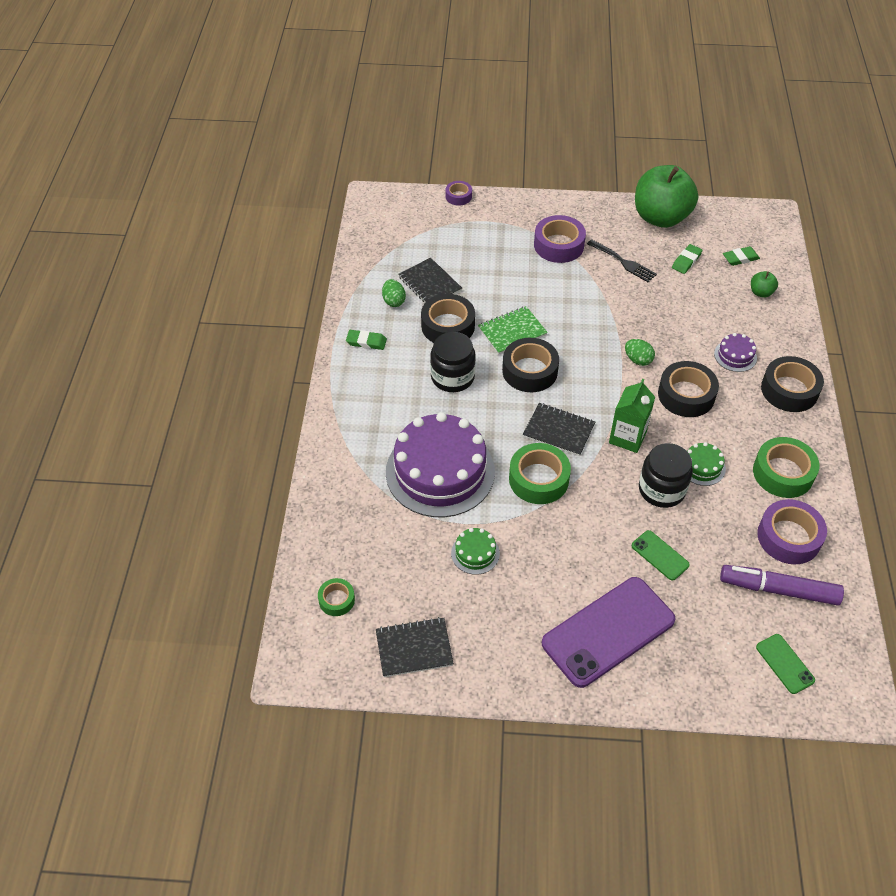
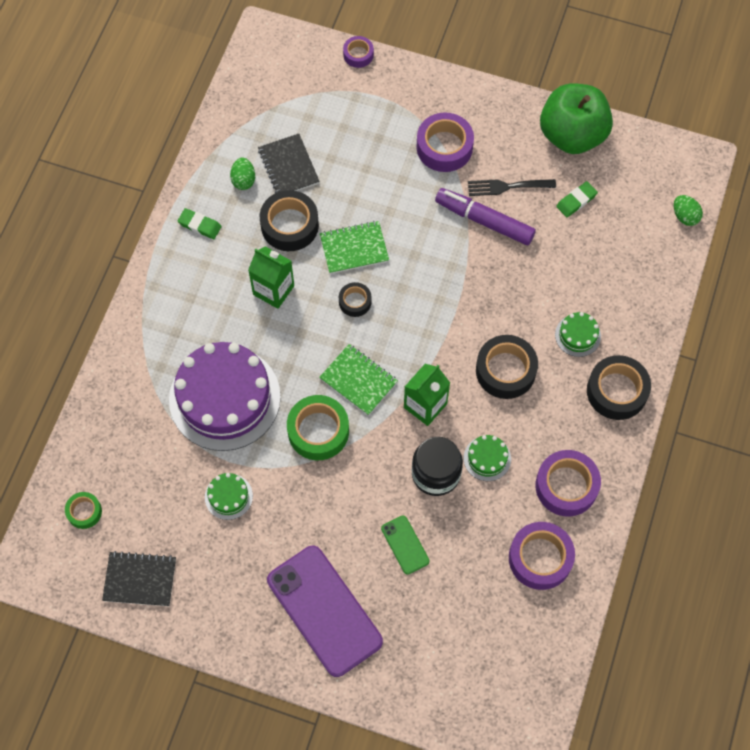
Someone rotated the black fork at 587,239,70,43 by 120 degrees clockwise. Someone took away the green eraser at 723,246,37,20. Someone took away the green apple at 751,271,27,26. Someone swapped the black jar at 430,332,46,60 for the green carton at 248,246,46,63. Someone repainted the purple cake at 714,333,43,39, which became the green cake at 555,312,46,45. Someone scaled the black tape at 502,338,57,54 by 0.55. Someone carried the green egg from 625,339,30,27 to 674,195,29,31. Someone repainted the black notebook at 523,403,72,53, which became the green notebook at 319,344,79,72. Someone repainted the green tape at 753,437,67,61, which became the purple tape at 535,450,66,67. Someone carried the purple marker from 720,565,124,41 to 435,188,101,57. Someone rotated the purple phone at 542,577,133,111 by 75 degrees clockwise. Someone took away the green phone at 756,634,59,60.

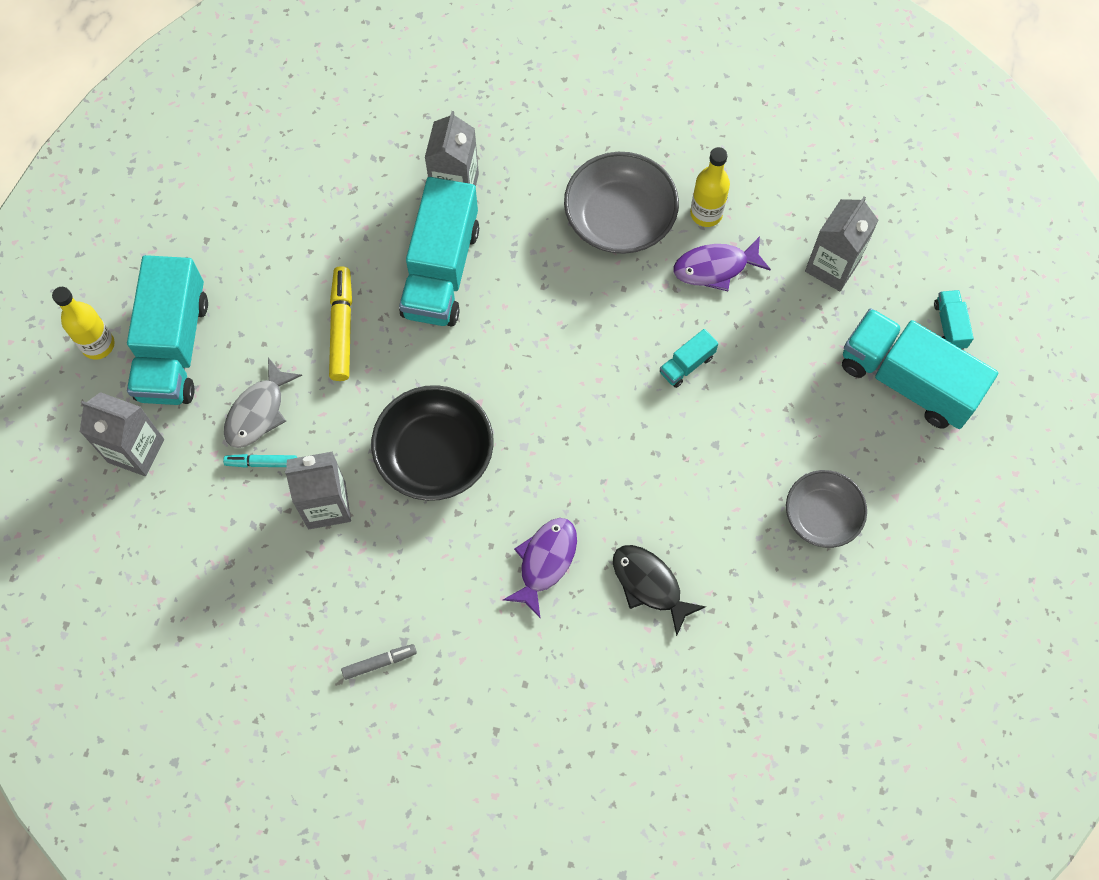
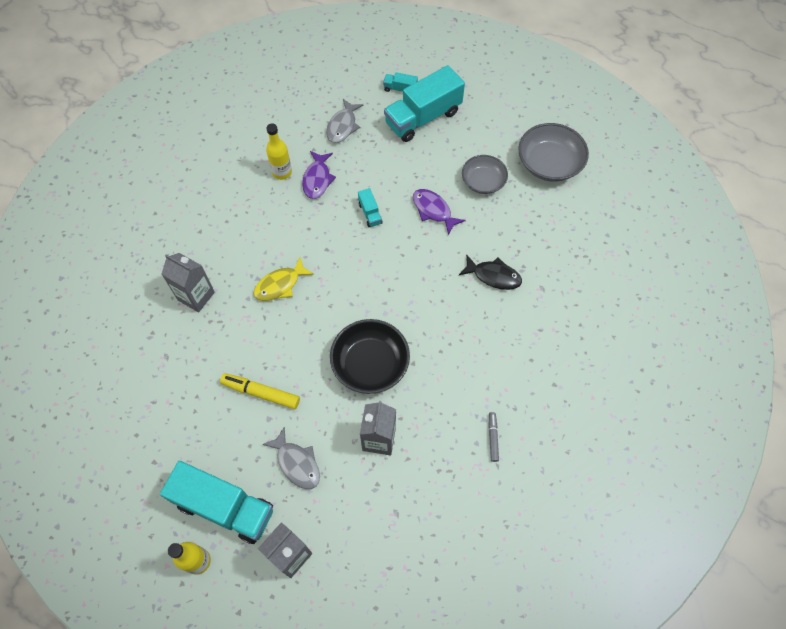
Someone carried the grey bowl from 564,152,115,102 to 519,123,70,59. Someone took away the turquoise truck at 399,177,80,149. Someone swapped the grey carton at 805,196,74,95 for the grey fish at 326,99,37,44. Someone took away the turquoise marker at 223,454,74,14. Someone carried the purple fish from 503,518,74,101 to 413,189,53,46. Someone rotated the black fish at 613,545,93,91 by 135 degrees counterclockwise. Someone put down the yellow fish at 254,257,60,44.

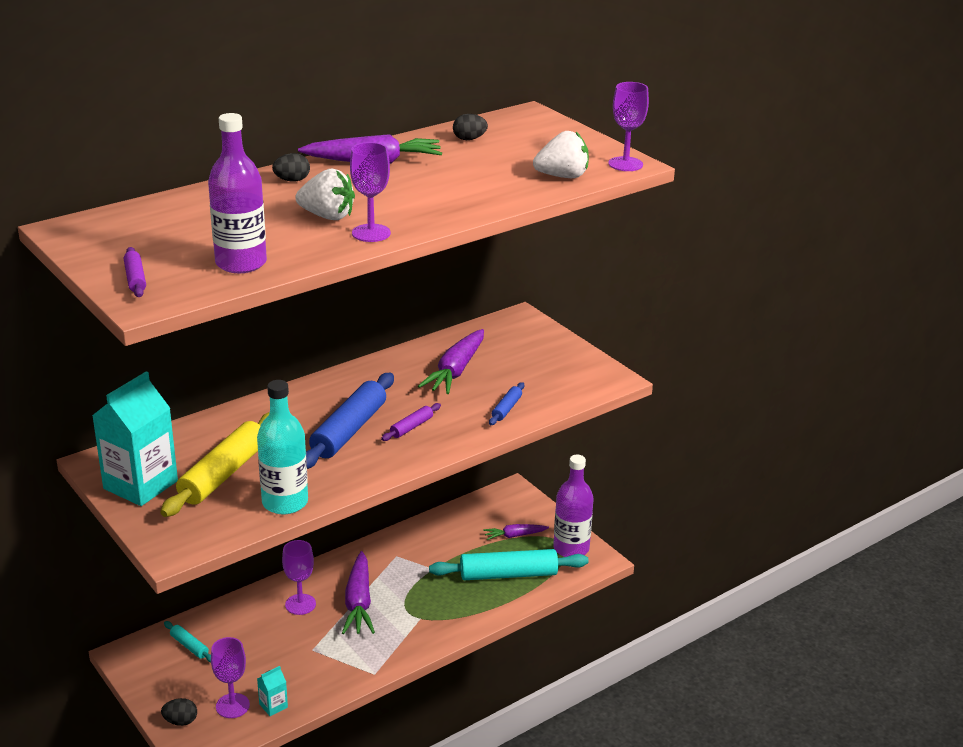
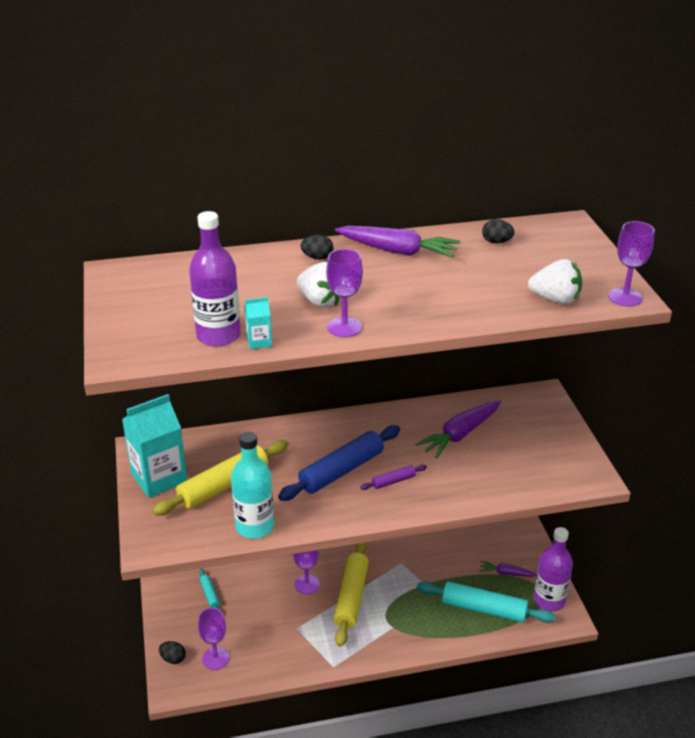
Someone took away the purple rolling pin at 124,247,22,50. Someone took away the blue rolling pin at 489,382,35,43. Someone swapped the purple carrot at 342,551,33,83 for the yellow rolling pin at 334,543,35,104. Someone carried the turquoise carton from 257,666,31,50 to 244,297,28,52.

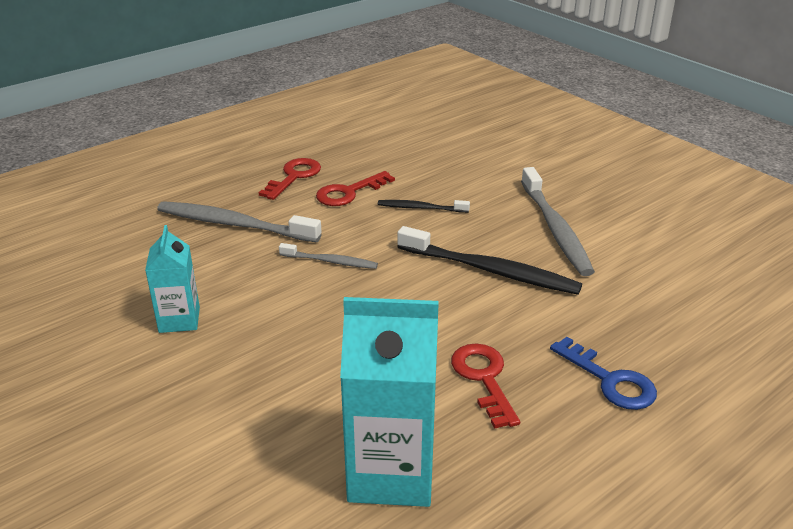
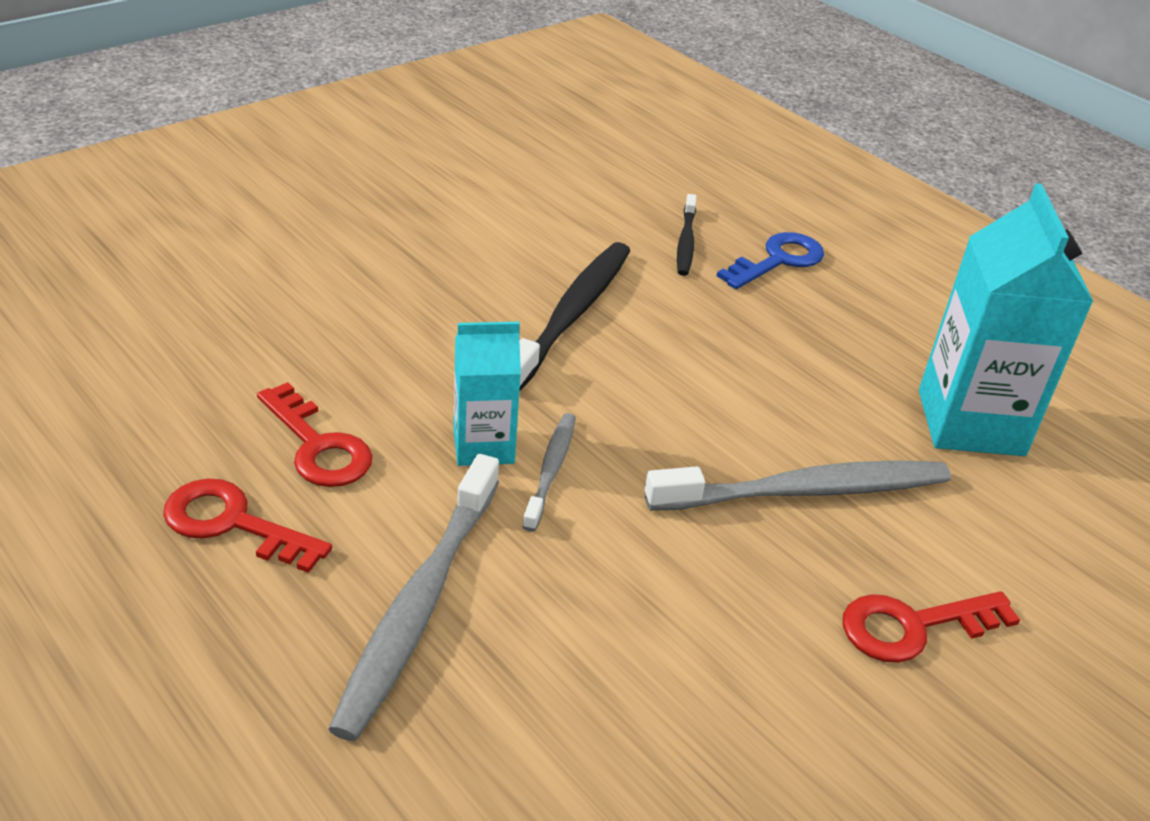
Someone carried the grey toothbrush from 521,167,74,109 to 645,460,306,51. Someone carried the black toothbrush from 378,200,92,13 to 677,194,20,82. Someone carried the turquoise carton from 145,225,55,108 to 453,322,68,144. Someone carried the red key from 451,343,69,86 to 843,591,177,72.

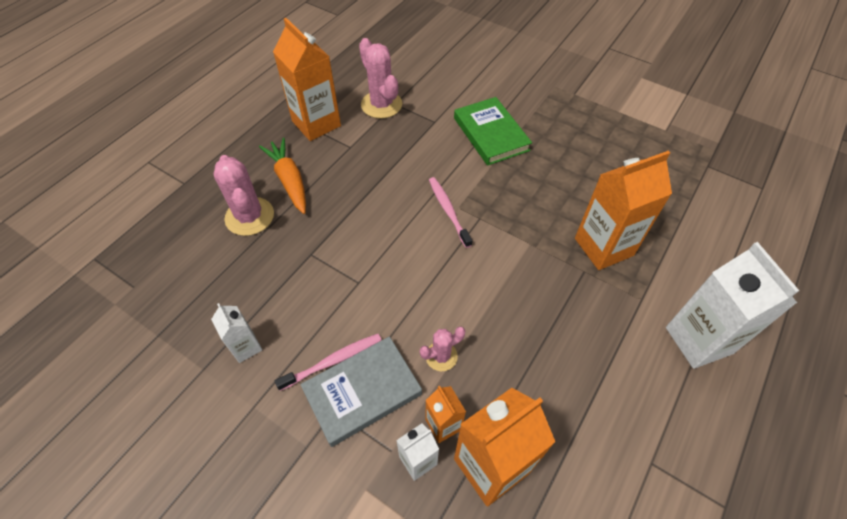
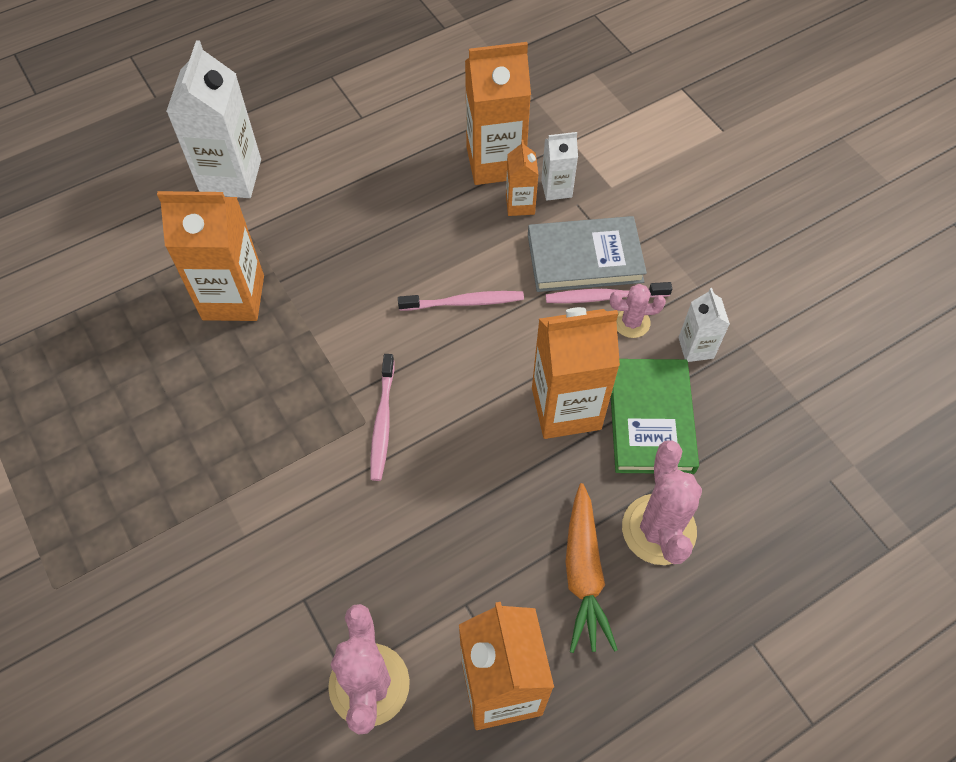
Someone carried the green book from 454,97,78,69 to 611,359,88,115. Someone carried the pink cactus from 420,327,46,44 to 610,284,56,54. Someone put down the pink toothbrush at 398,291,126,20. Someone put down the orange carton at 532,307,88,132.

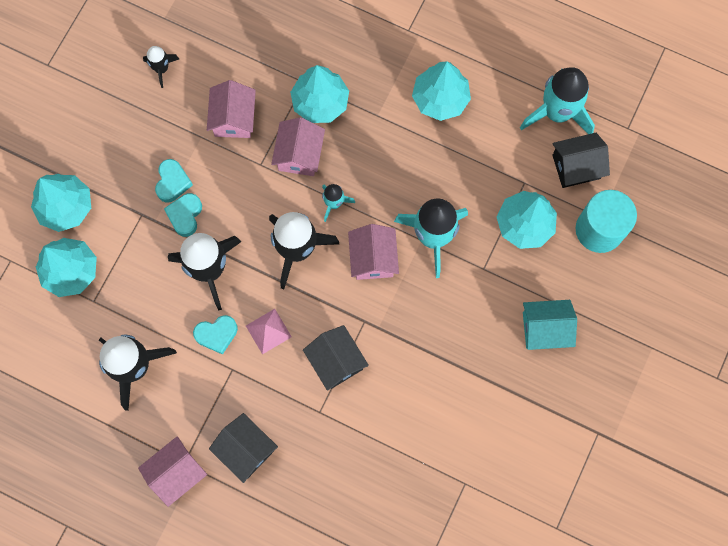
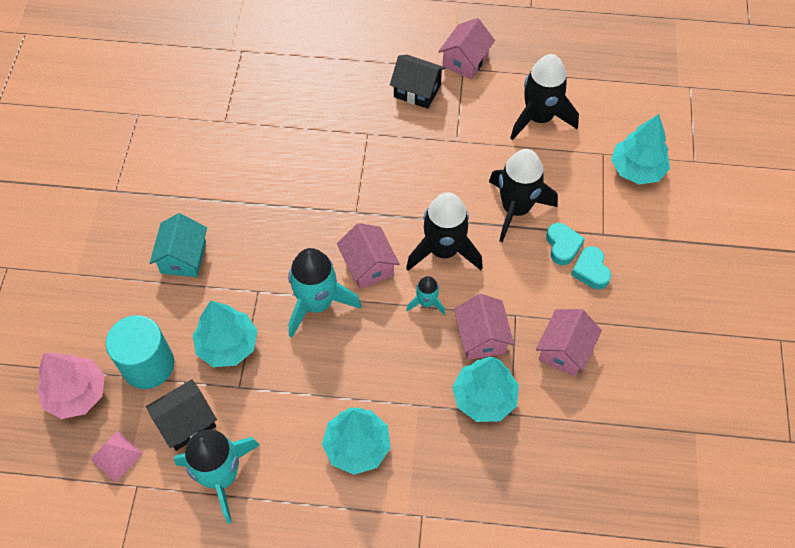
Someone took away the black rocket at 143,46,36,42. Someone rotated the pink house at 207,80,49,58 by 45 degrees clockwise. Someone took away the turquoise tree at 31,174,60,58. Someone rotated the turquoise house at 523,300,54,50 by 60 degrees counterclockwise. Someone carried the pink pyramid from 246,309,46,45 to 90,431,53,51. Someone took away the turquoise heart at 193,315,45,40. Someone took away the black house at 303,325,66,66. Someone put down the pink tree at 37,353,68,66.

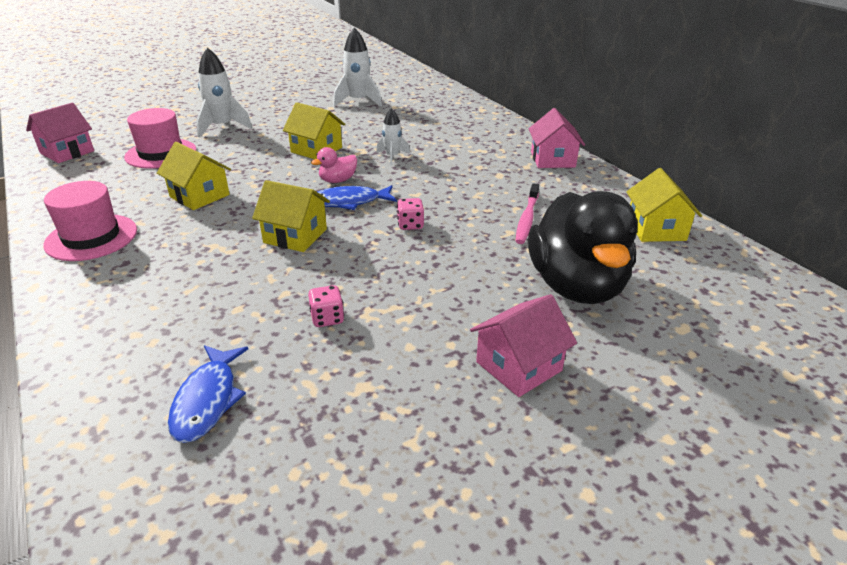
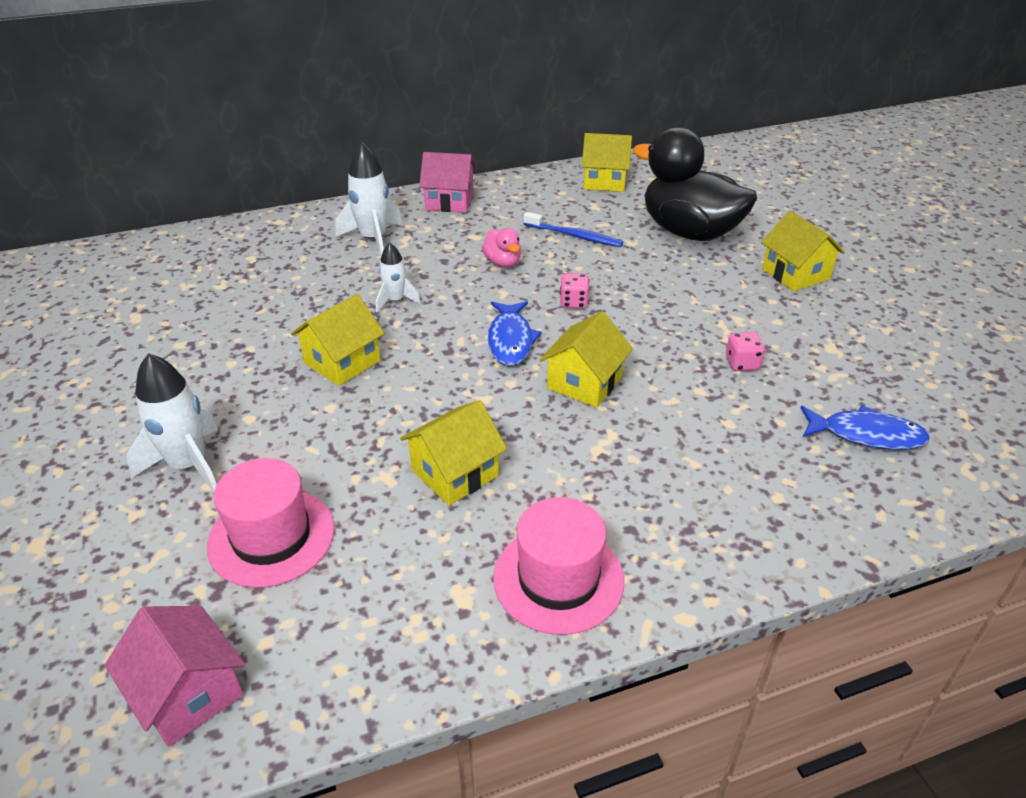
Someone carried the white rocket from 333,28,49,79 to 335,142,68,114. Someone carried the pink duck from 311,147,46,36 to 482,228,39,39. Someone repainted the pink toothbrush at 516,183,23,61, which became the blue toothbrush at 524,212,99,35. Someone rotated the black duck at 528,191,110,113 by 150 degrees counterclockwise. Someone repainted the pink house at 470,294,107,103, which became the yellow house at 761,211,84,81.

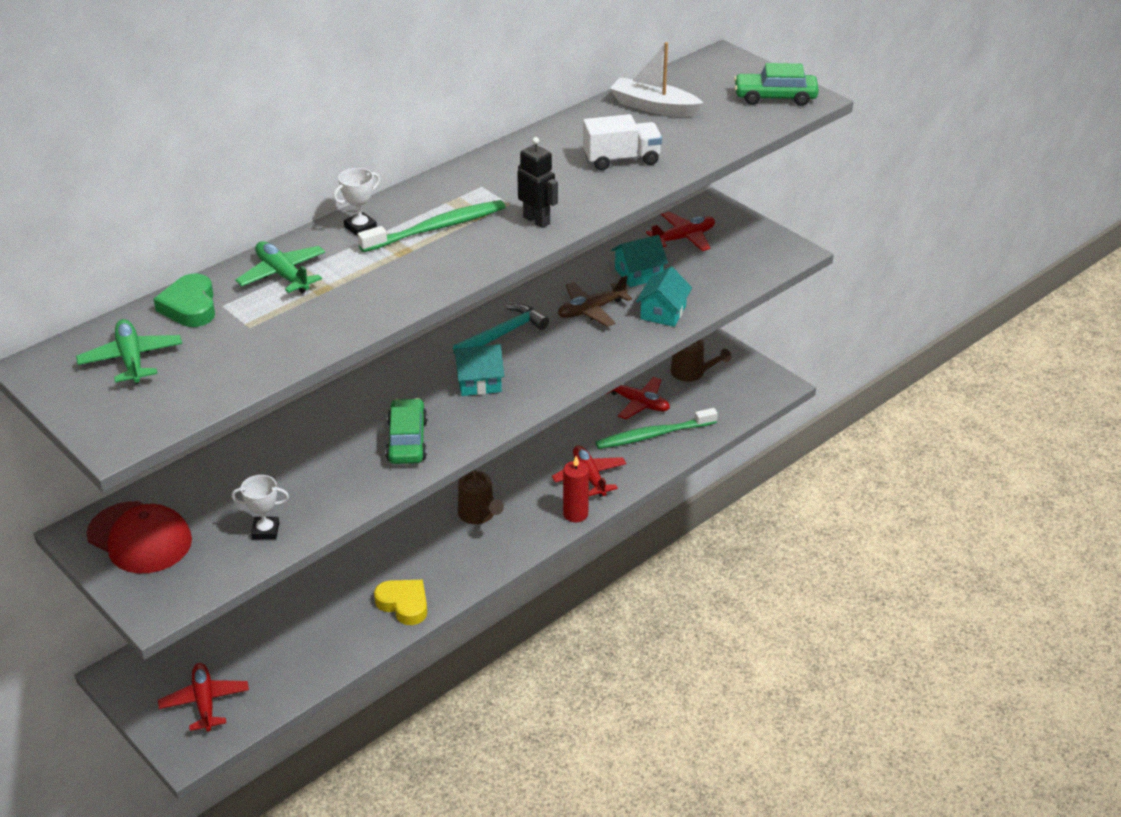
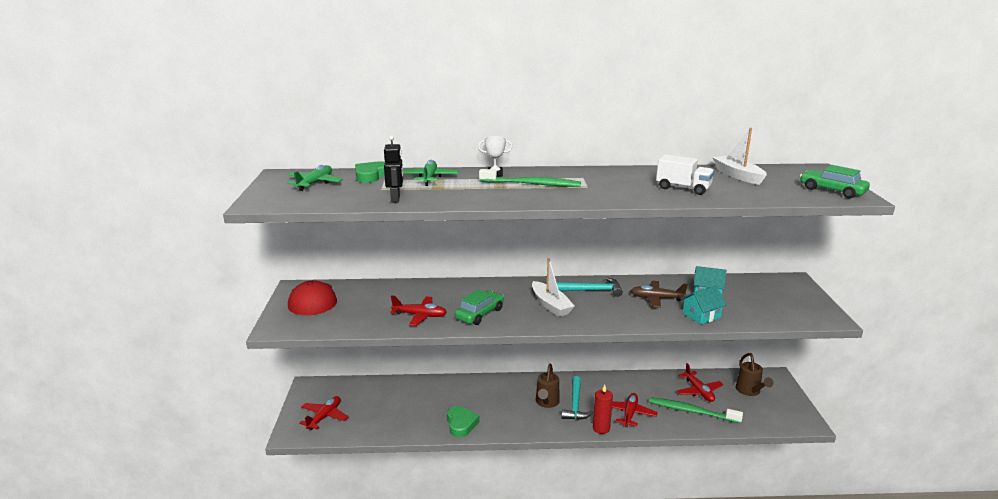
Someone carried the black robot from 517,137,41,91 to 384,135,19,68. Someone carried the red plane from 646,212,69,39 to 390,296,57,30. Someone swapped the turquoise house at 453,344,51,52 for the white boat at 532,258,43,59. Someone took away the white trophy at 232,475,57,64. Someone repainted the yellow heart at 374,580,53,45, which became the green heart at 447,406,32,31. Someone put down the turquoise hammer at 562,376,31,44.

